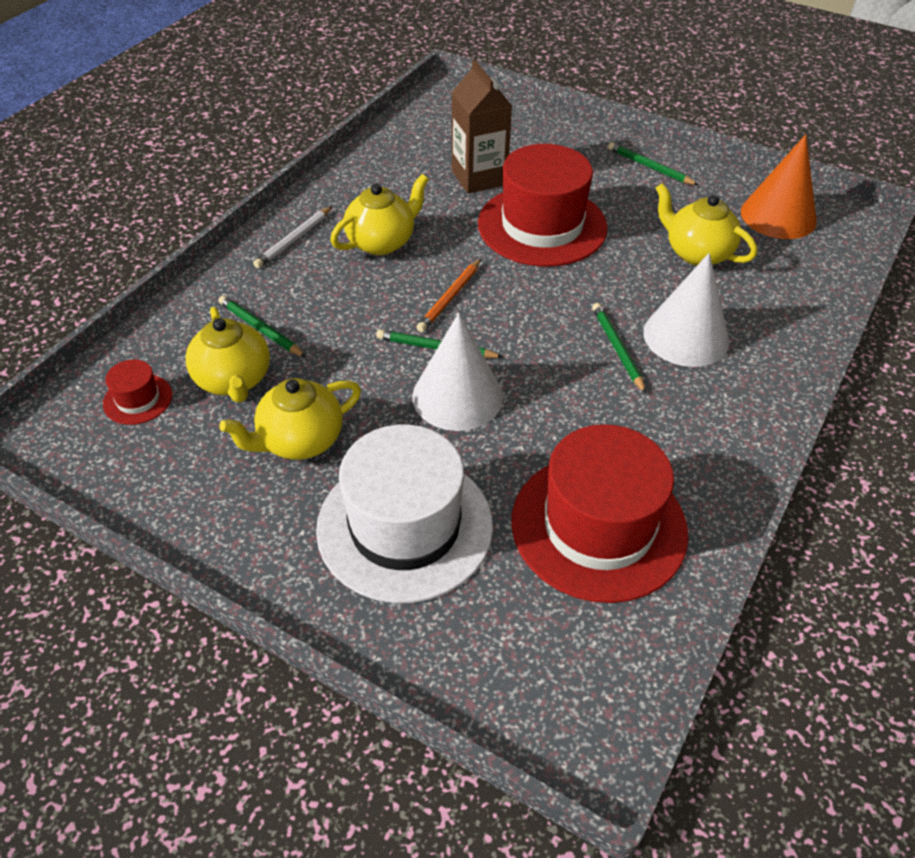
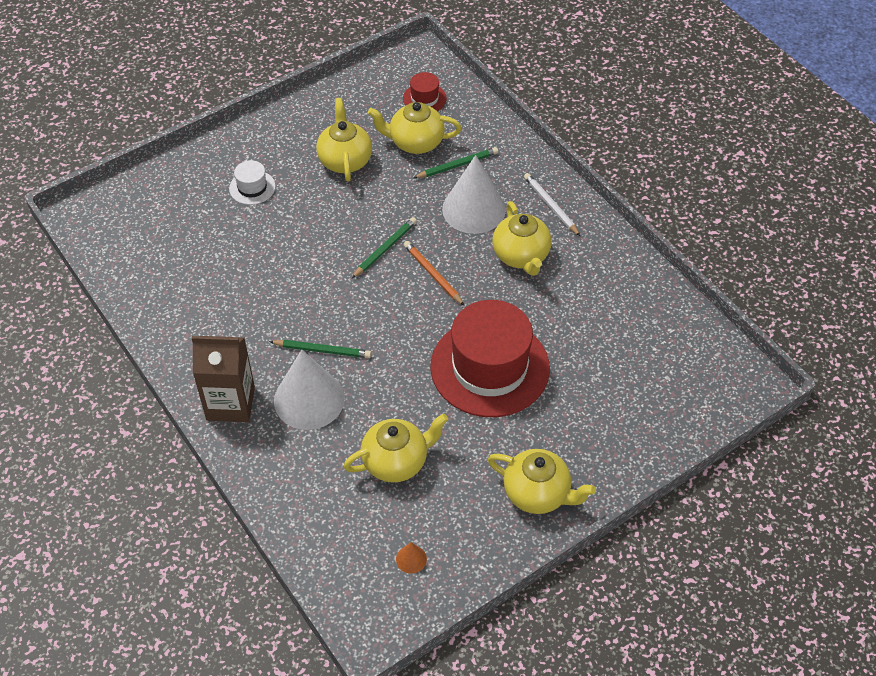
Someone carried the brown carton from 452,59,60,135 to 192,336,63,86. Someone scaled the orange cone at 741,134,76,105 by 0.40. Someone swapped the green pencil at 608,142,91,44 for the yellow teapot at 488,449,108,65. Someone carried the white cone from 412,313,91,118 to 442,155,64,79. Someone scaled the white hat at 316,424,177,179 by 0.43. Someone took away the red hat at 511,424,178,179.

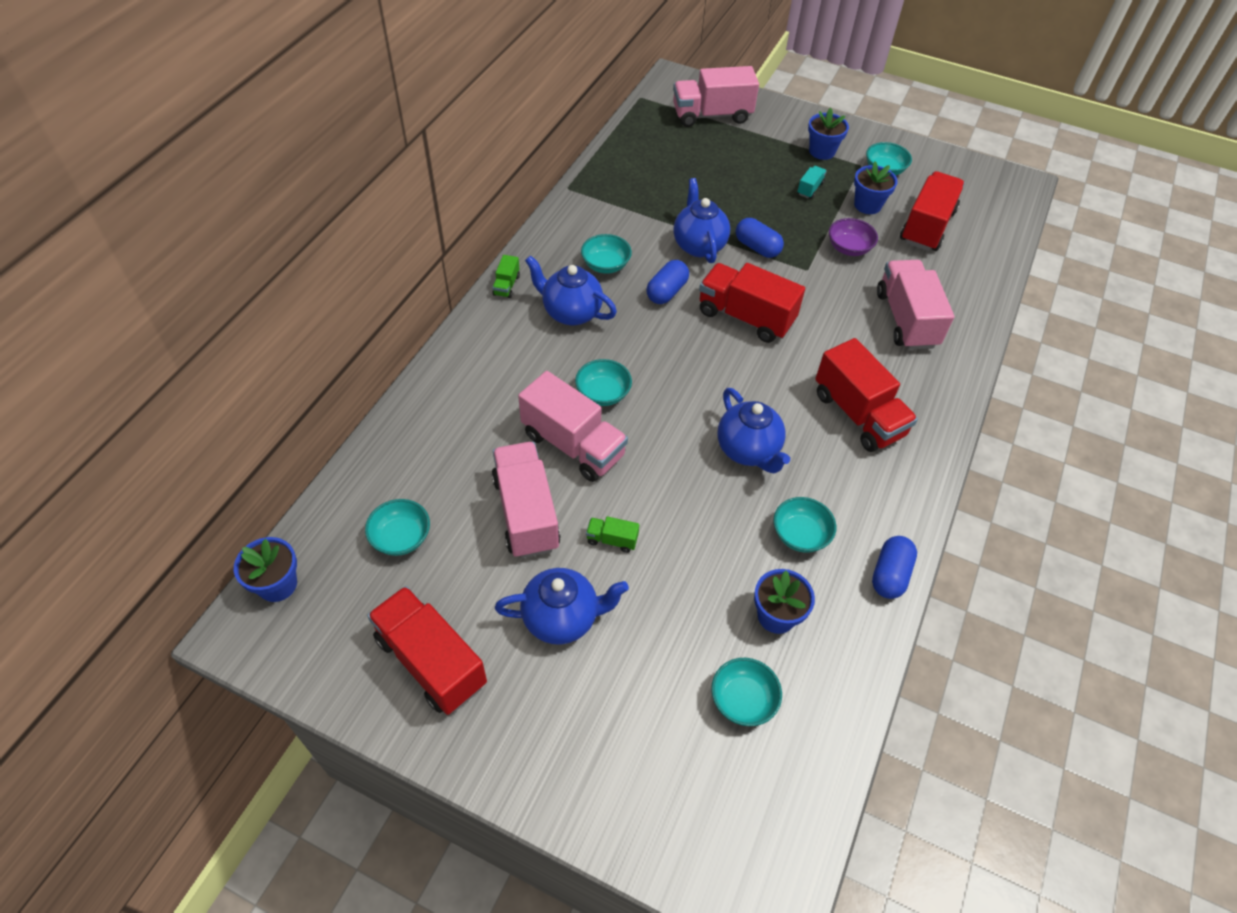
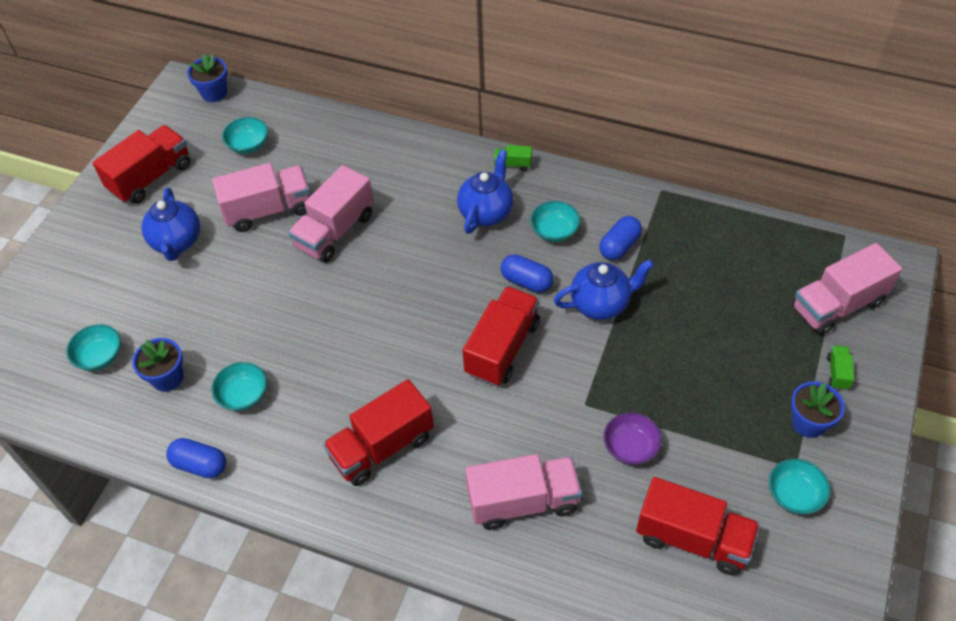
Someone rotated the pink truck at 673,66,86,61 by 105 degrees counterclockwise. Someone took away the blue flower pot at 854,161,44,53. Someone took away the turquoise truck at 797,166,30,33. Someone carried the blue capsule from 736,218,48,40 to 599,216,43,44. Someone took away the turquoise bowl at 575,359,57,47. Someone took away the blue teapot at 717,388,73,86. Someone carried the green truck from 586,516,53,37 to 827,345,27,45.

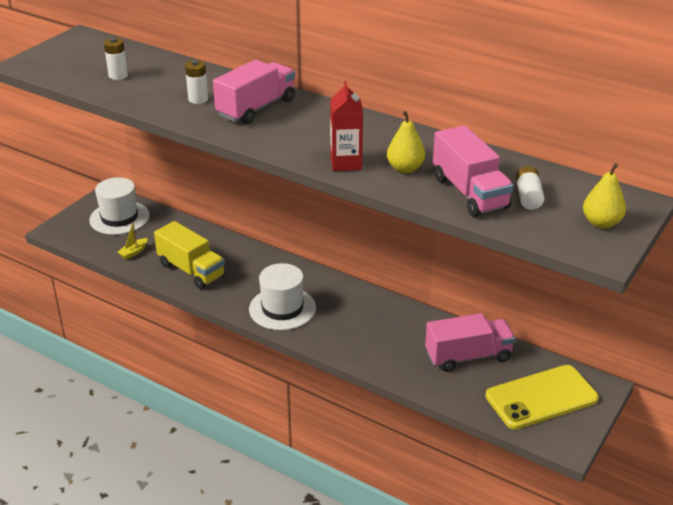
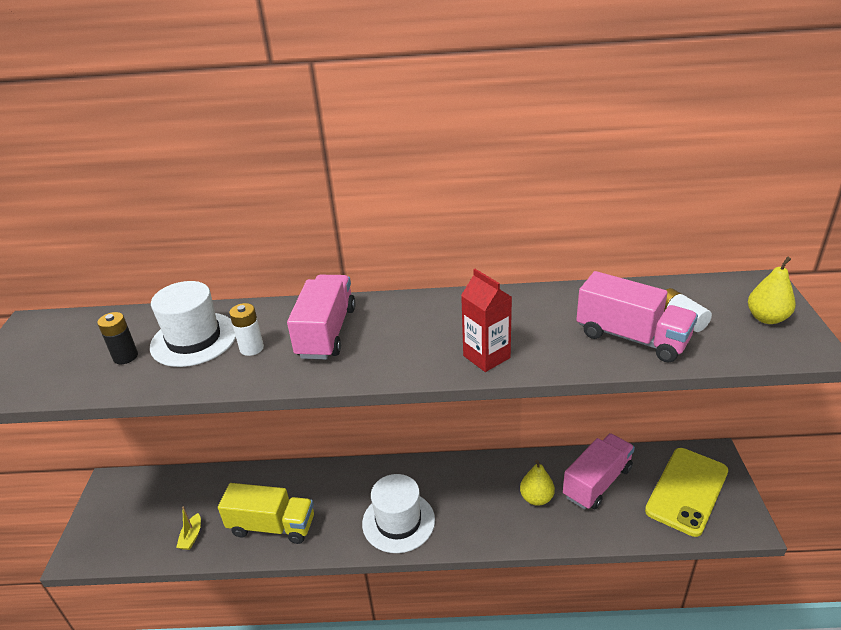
Someone repainted the white battery at 104,38,24,42, which became the black battery at 97,312,41,52. Someone carried the yellow pear from 387,111,38,62 to 520,460,35,46. Someone carried the white hat from 89,177,60,58 to 150,281,86,86.

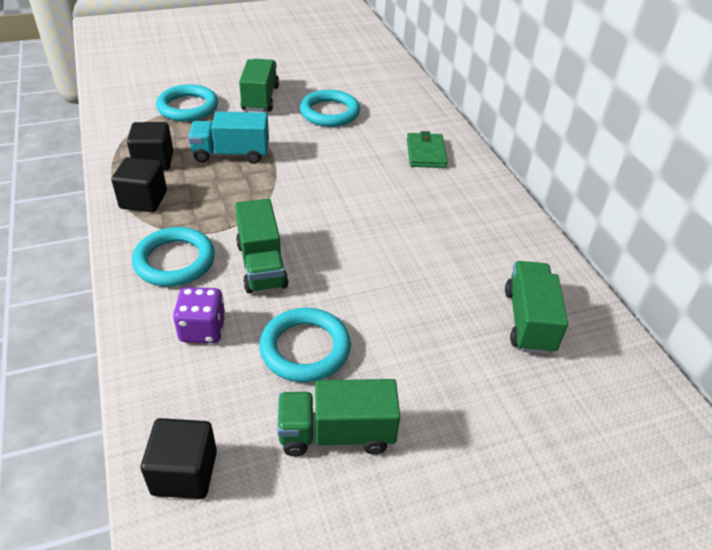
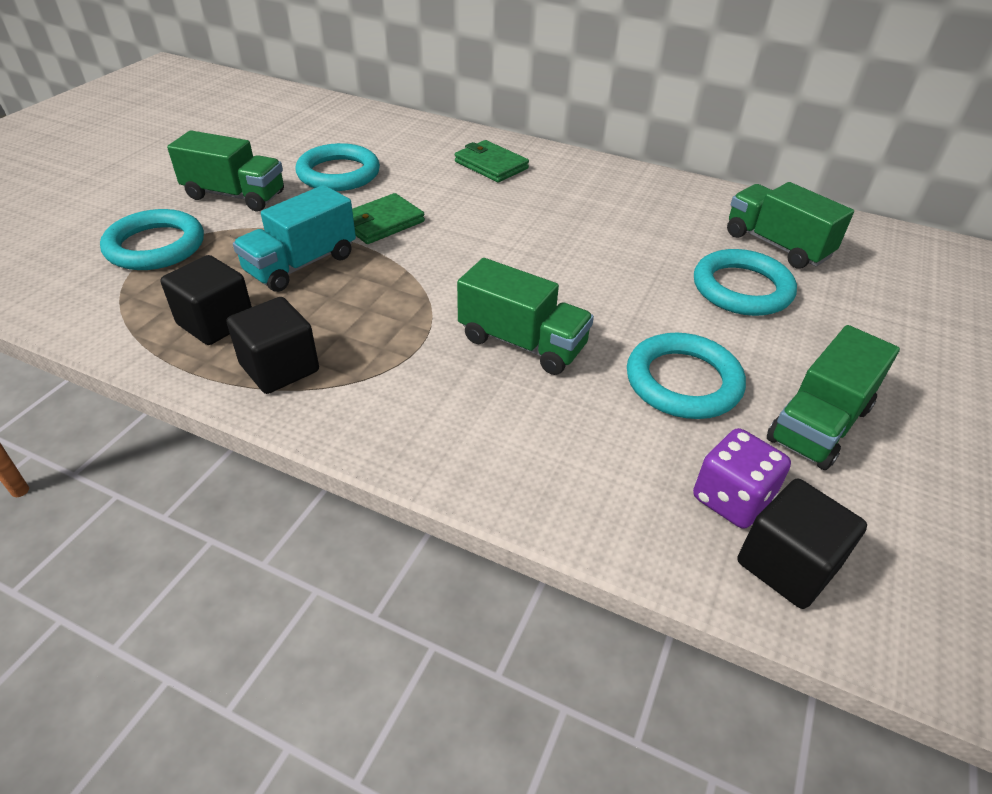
Someone rotated the green truck at 239,59,40,53 by 150 degrees clockwise. Someone carried the turquoise ring from 132,227,83,59 to 694,249,103,67. Someone carried the purple dice from 173,287,53,56 to 693,428,98,100. Someone put down the green wallet at 352,193,73,51.

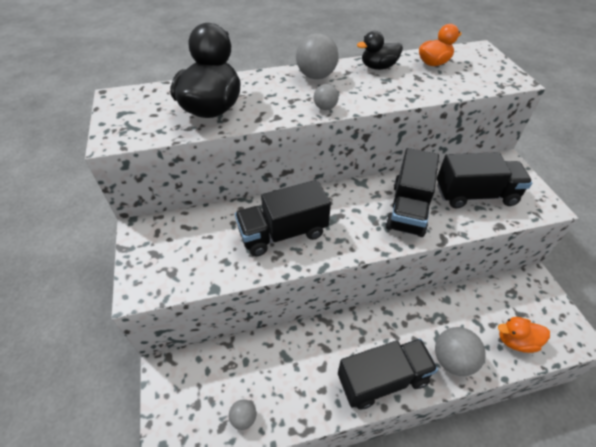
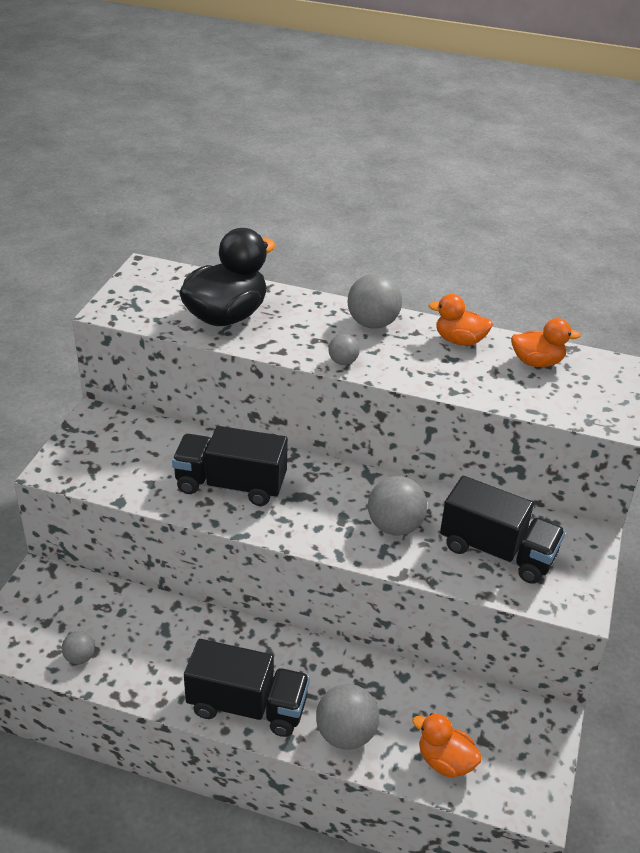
Someone repainted the black duck at 357,31,46,39, which became the orange duck at 429,294,64,52. Someone swapped the black truck at 385,148,54,89 for the grey ball at 368,476,59,60.

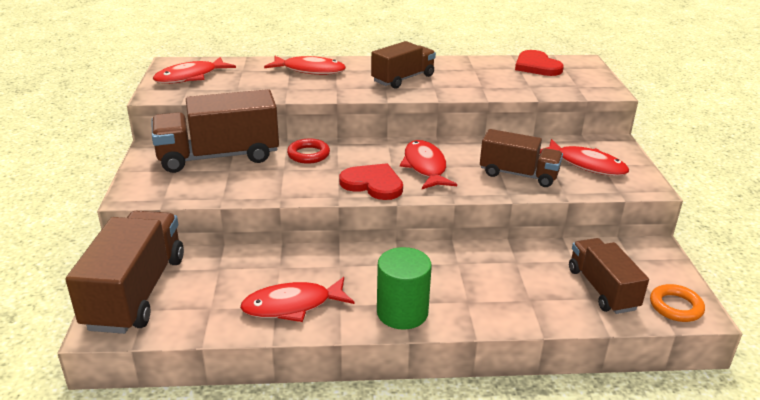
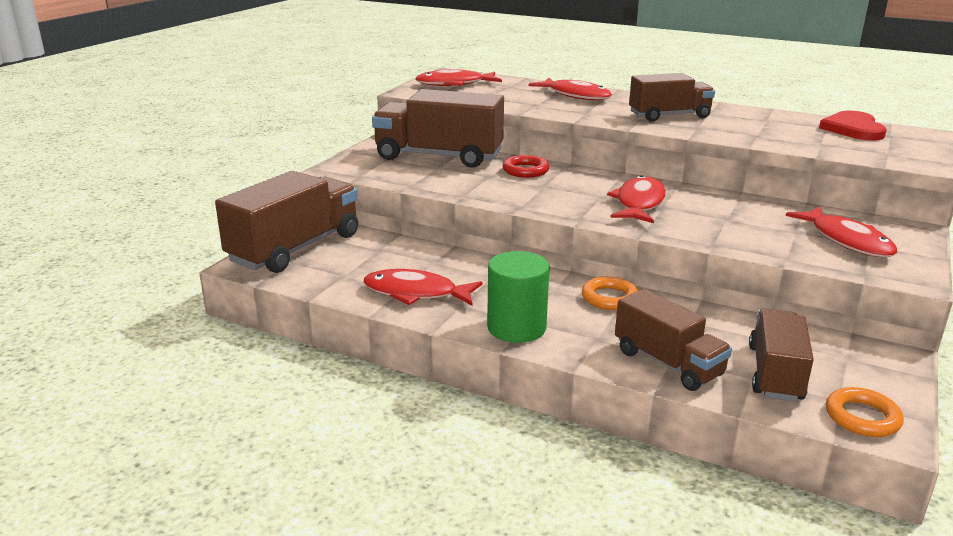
Someone carried the brown truck from 480,129,83,58 to 615,289,117,102. Someone took away the red heart at 339,163,64,37. Someone put down the orange ring at 582,276,56,34.

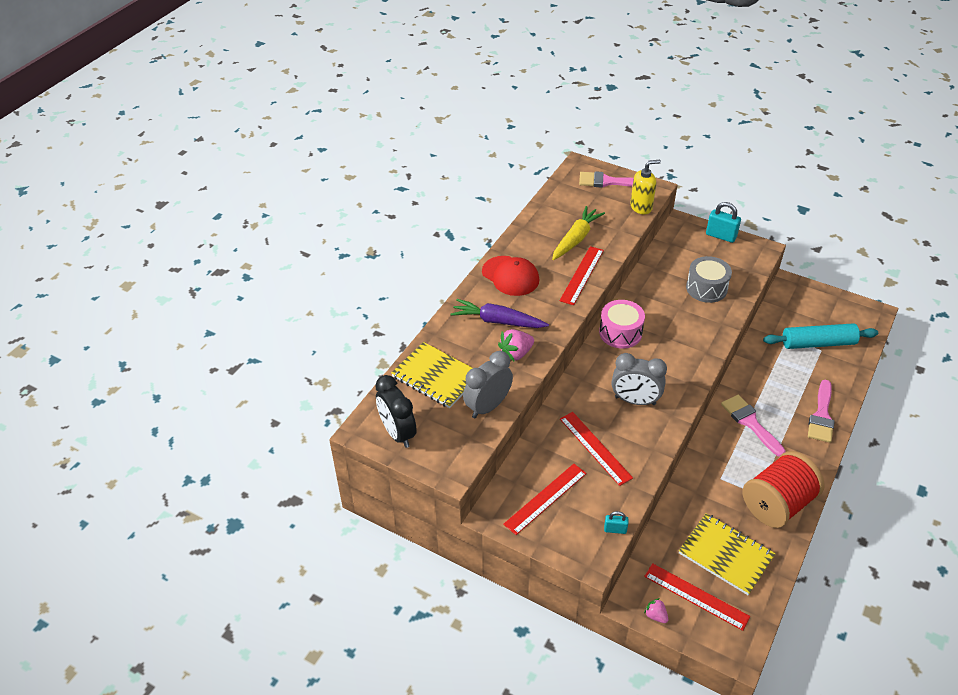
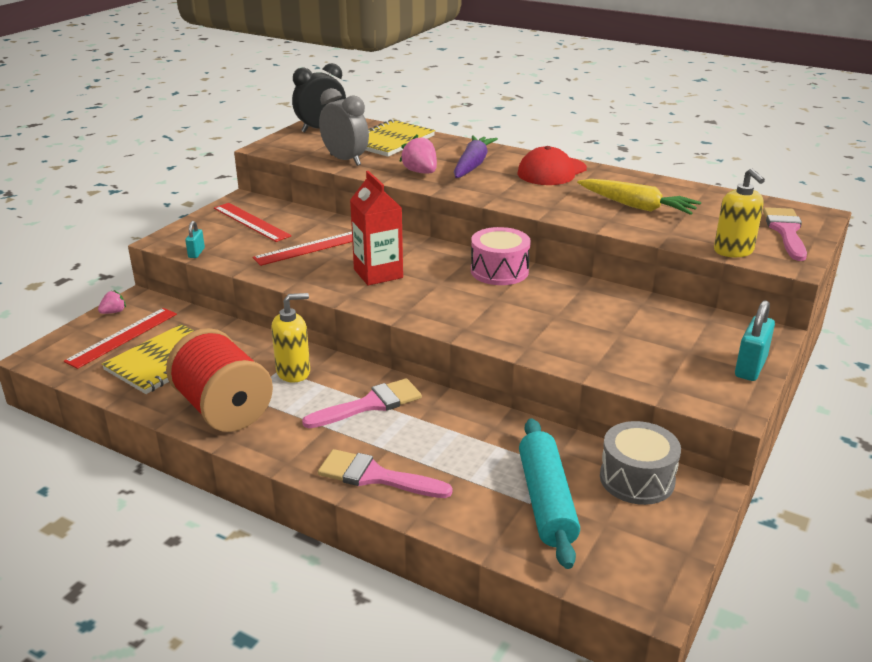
Someone took away the red ruler at 559,246,45,59. Someone carried the grey drum from 686,256,46,47 to 600,421,81,84. Someone swapped the grey clock at 612,353,55,52 for the red carton at 350,171,53,115. Someone put down the yellow soap dispenser at 271,293,39,89.

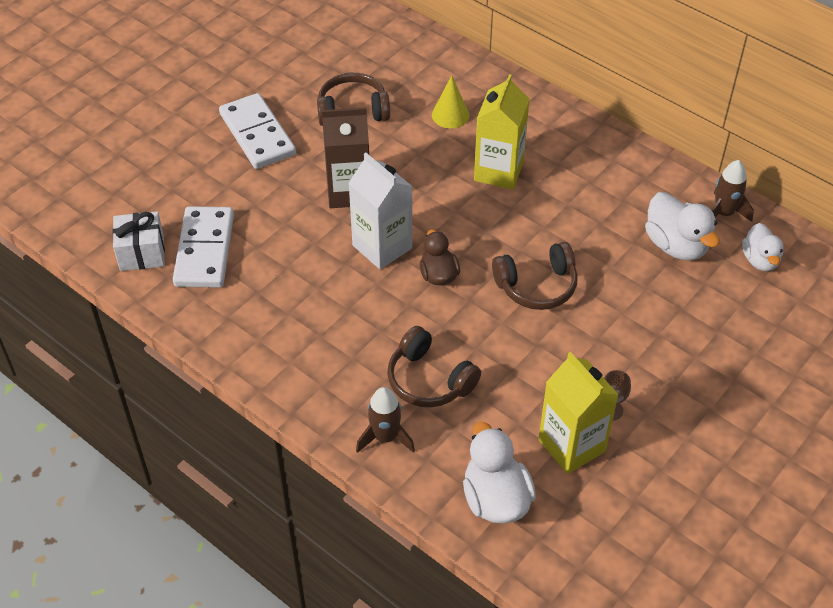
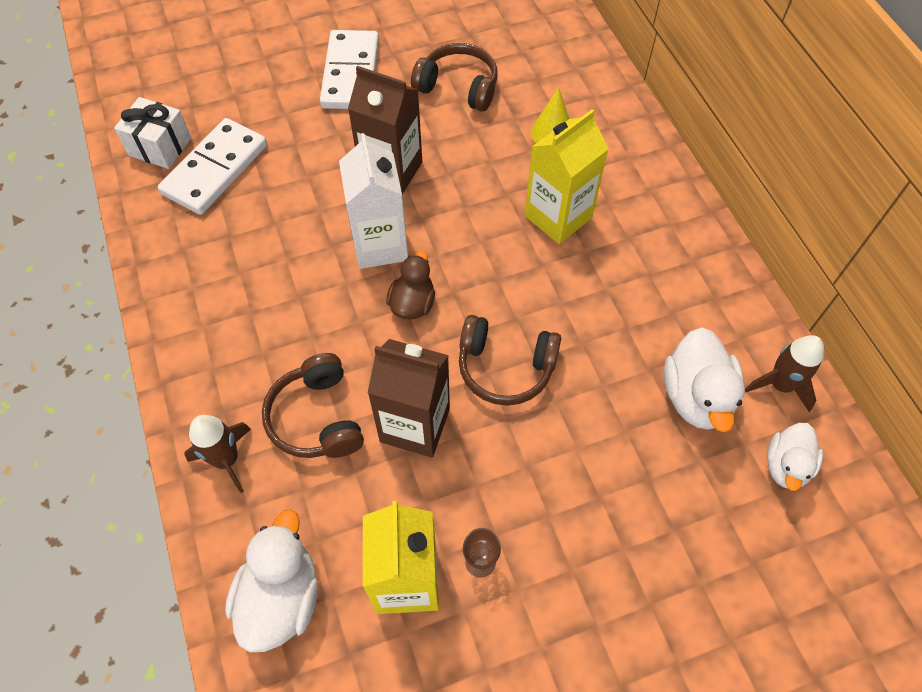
Someone put down the brown carton at 368,339,82,119.

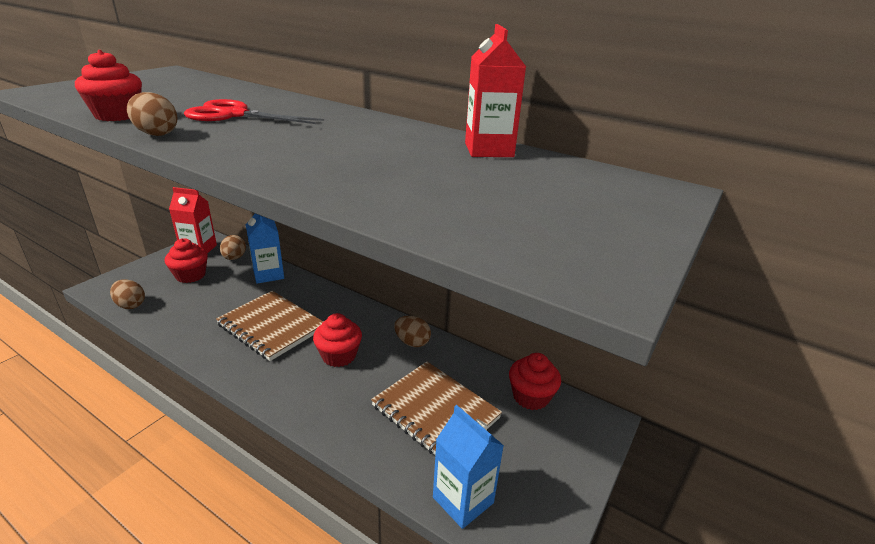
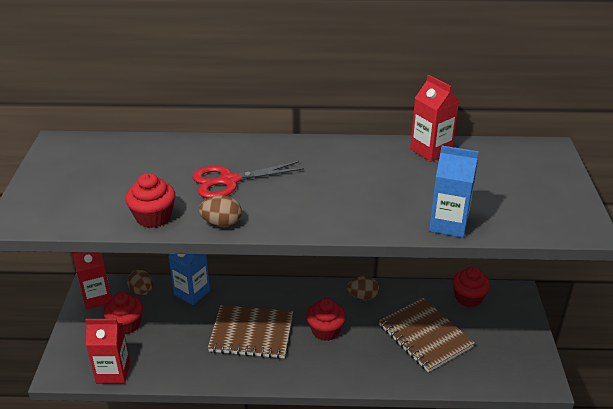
Someone swapped the brown egg at 110,279,35,30 for the red carton at 86,319,44,65. Someone rotated the brown notebook at 371,362,131,93 by 45 degrees clockwise. Someone carried the blue carton from 433,405,71,124 to 429,146,50,92.

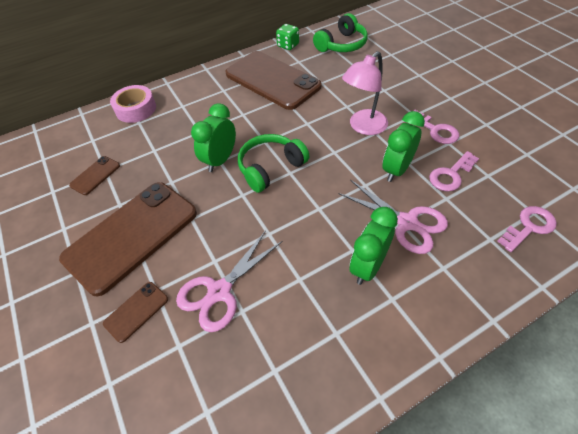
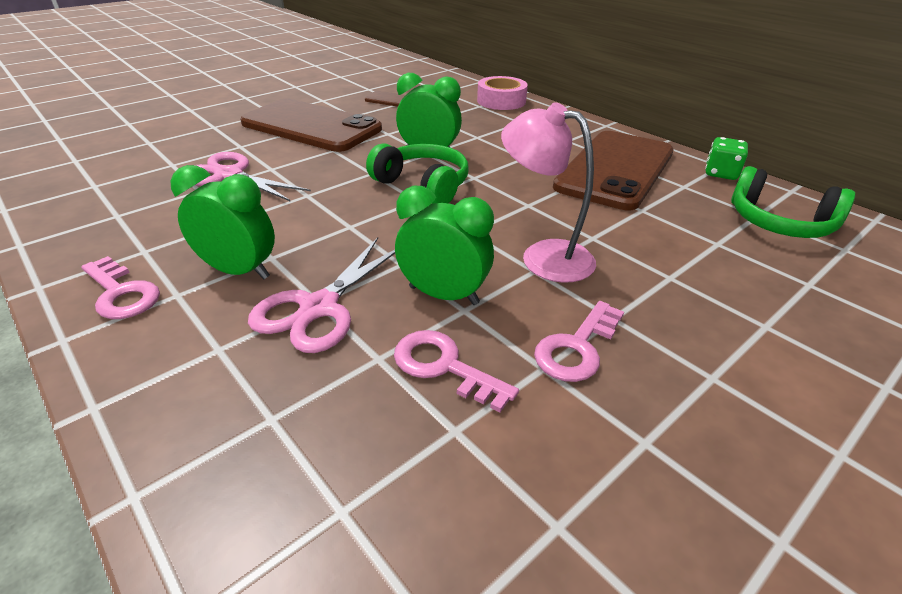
Someone carried the pink key from 497,206,60,46 to 81,256,79,63. Someone took away the brown phone at 103,282,65,61.

